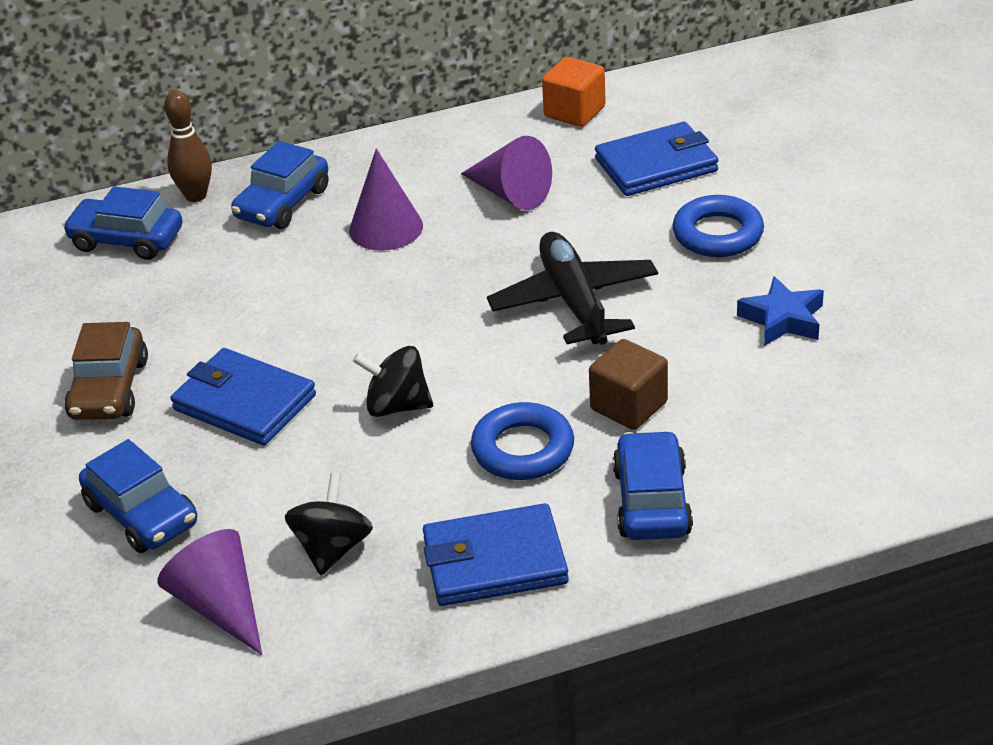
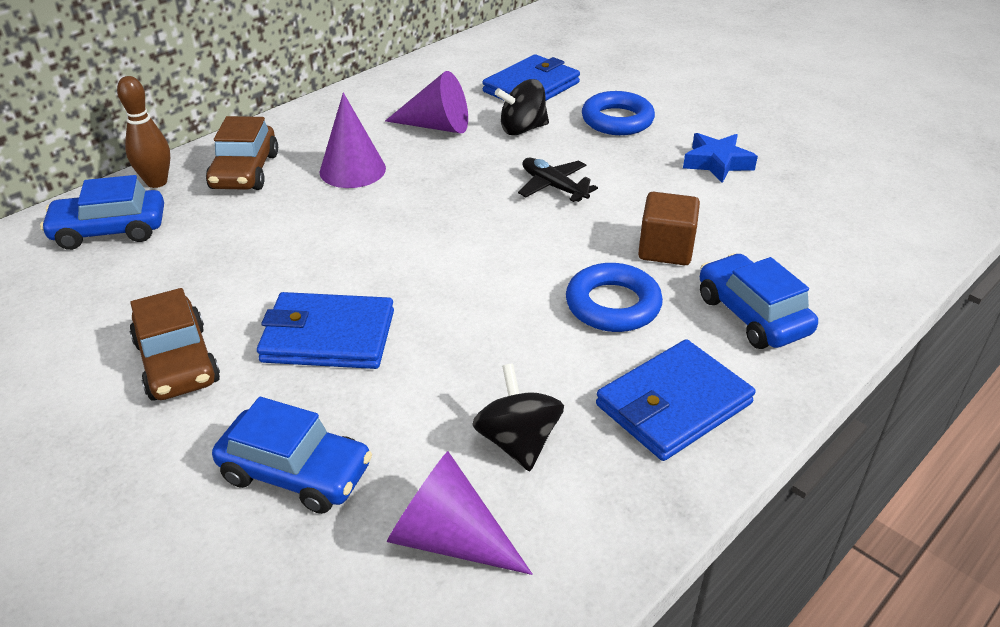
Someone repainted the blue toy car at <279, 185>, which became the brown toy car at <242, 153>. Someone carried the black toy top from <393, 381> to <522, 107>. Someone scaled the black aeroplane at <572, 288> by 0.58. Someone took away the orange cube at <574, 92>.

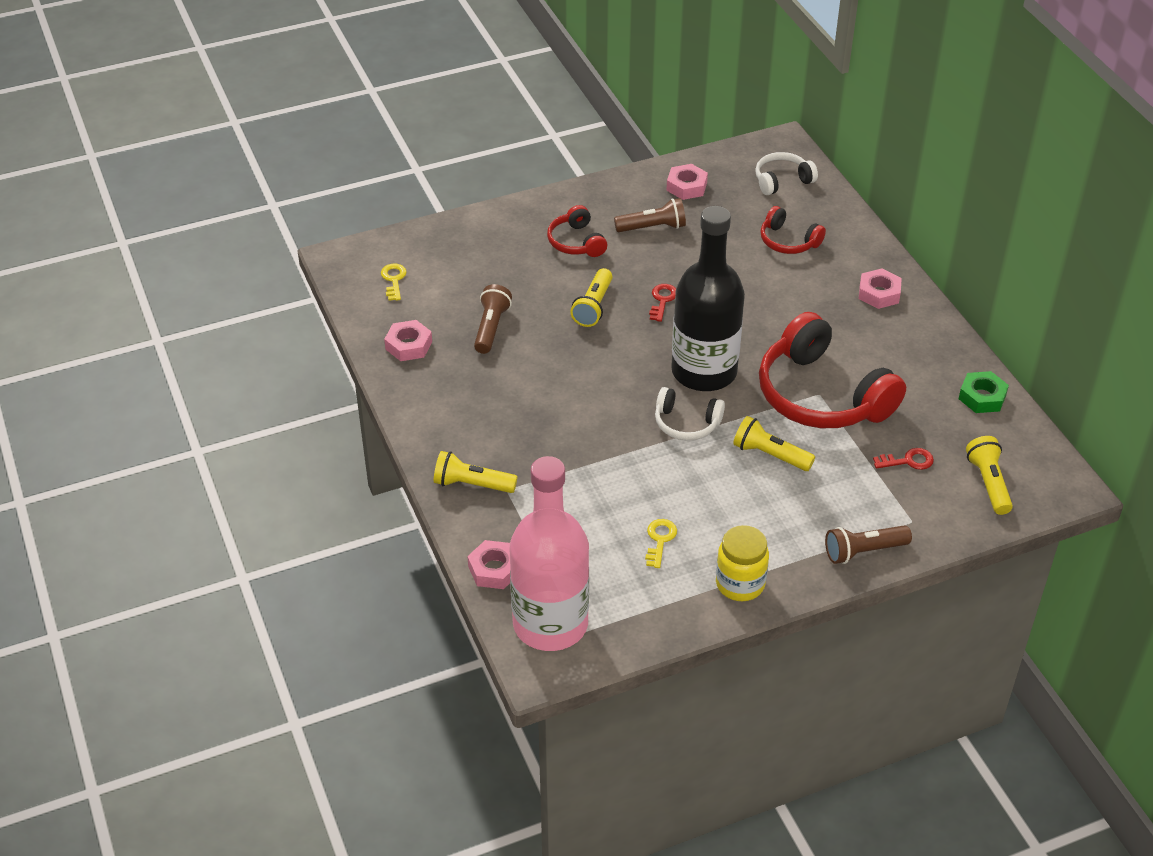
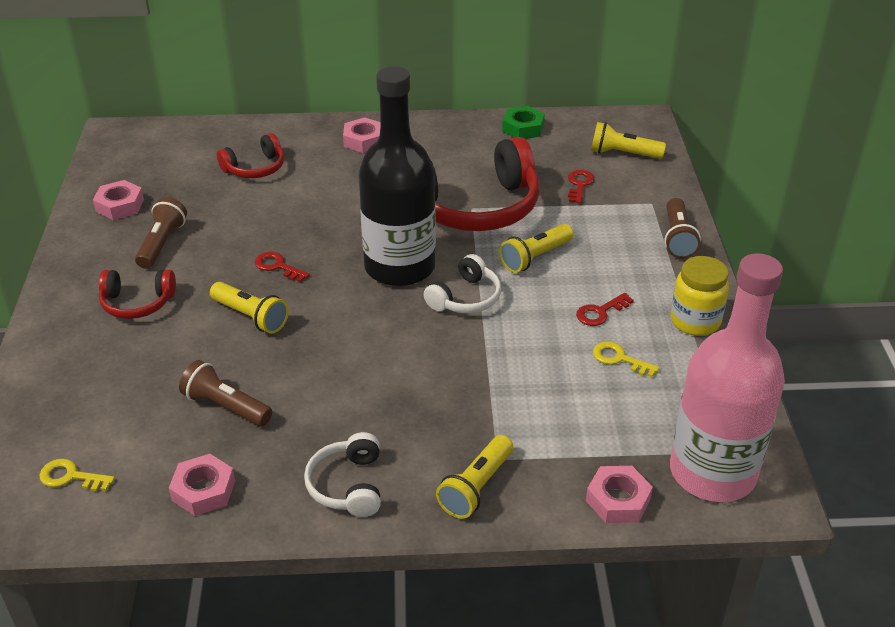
Someone carried the snow-white headset from <786, 173> to <342, 474>. Someone put down the crimson latchkey at <605, 309>.

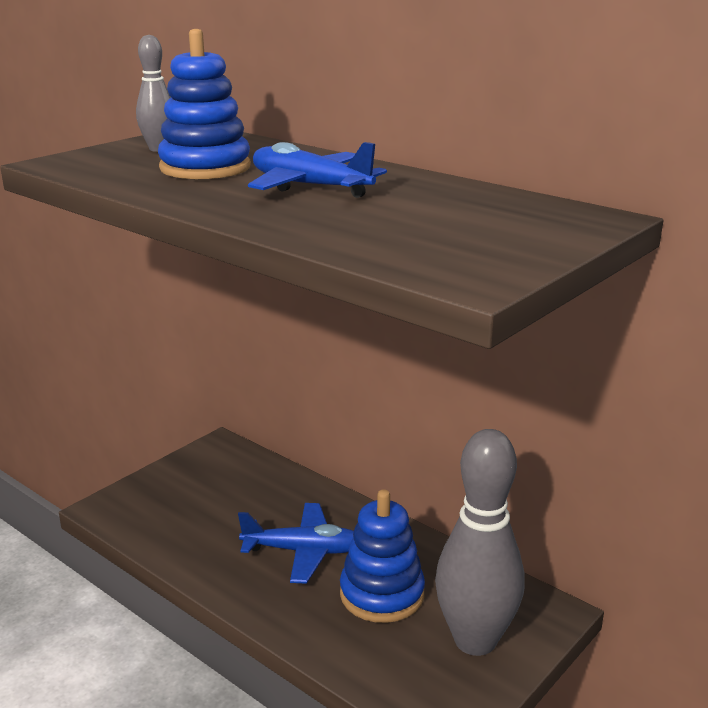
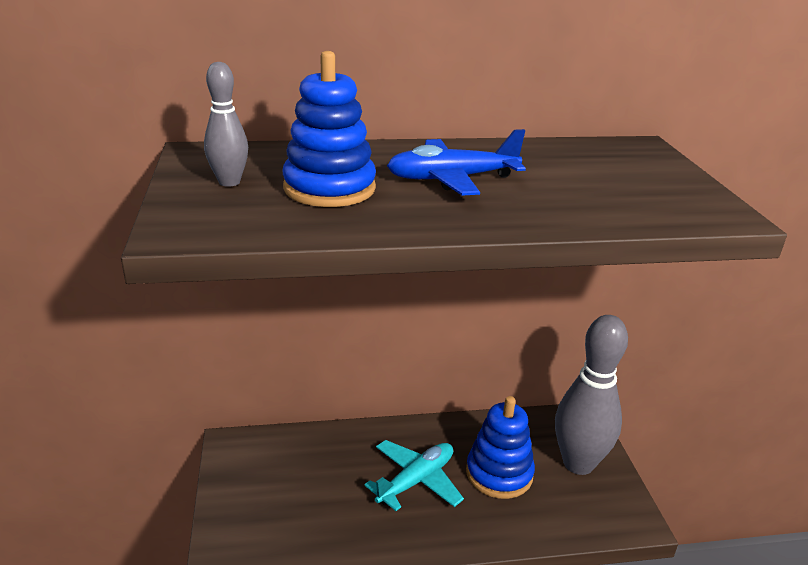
Someone repainted the blue aeroplane at <296, 543>, which became the teal aeroplane at <414, 475>.

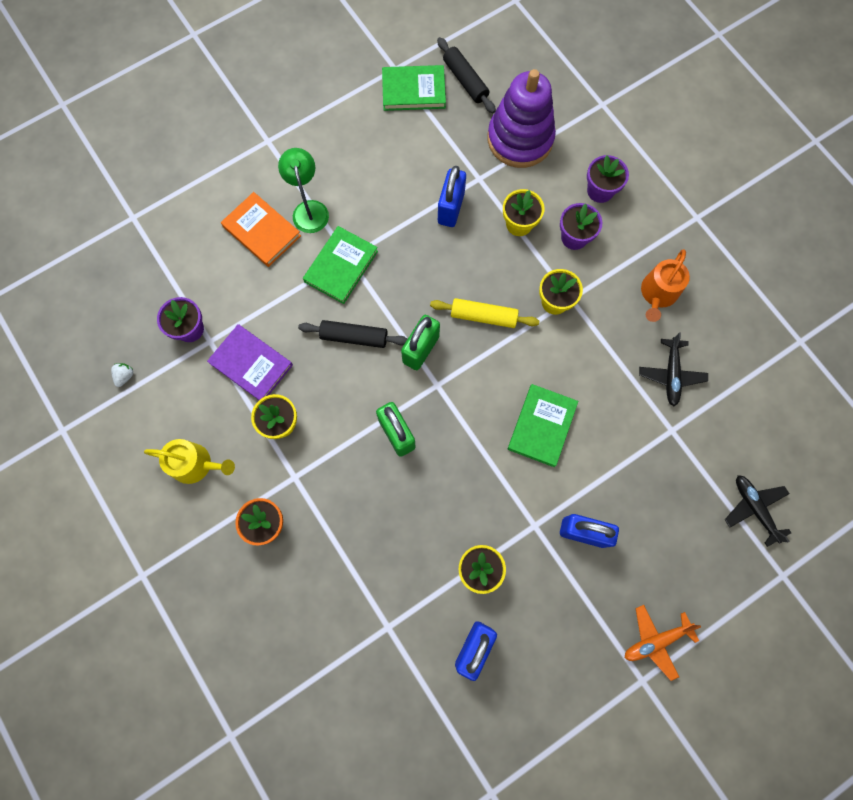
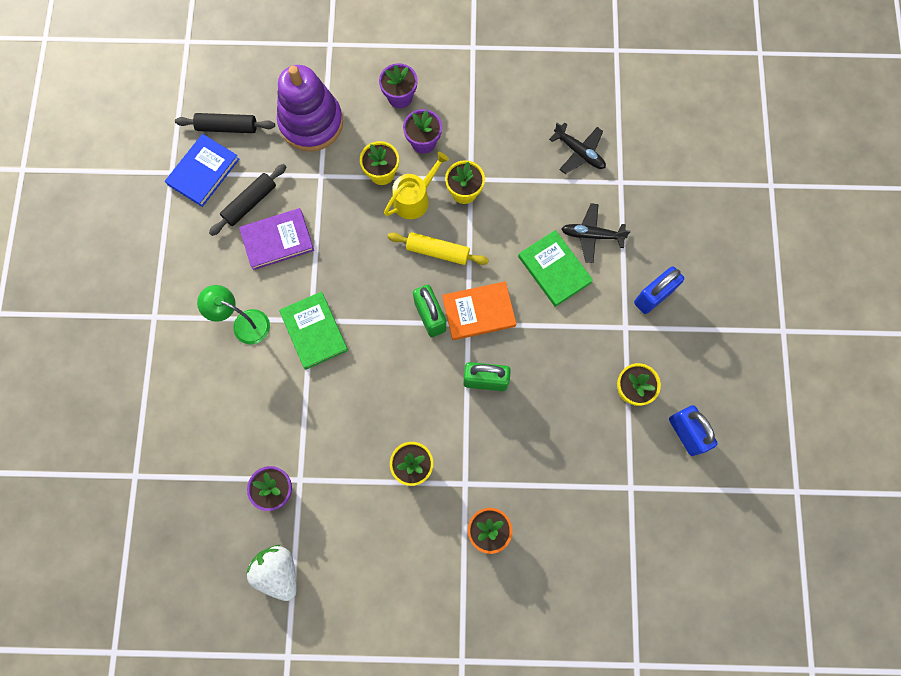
Someone scaled the snow-white strawberry at <122, 375> by 2.25. Someone carried the bright yellow watering can from <189, 461> to <416, 185>. Someone carried the violet hardcover from <250, 362> to <276, 239>. Someone carried the orange hardcover from <261, 229> to <479, 310>. Someone carried the black dough roller from <352, 334> to <247, 200>. Someone repainted the leaf-green hardcover at <414, 88>, which became the blue hardcover at <202, 170>. Someone rotated the bright yellow dough roller at <484, 313> by 60 degrees clockwise. Someone took away the blue padlock at <452, 196>. Someone took away the orange aeroplane at <663, 643>. Someone took away the orange watering can at <665, 285>. Someone carried the black aeroplane from <758, 511> to <596, 233>.

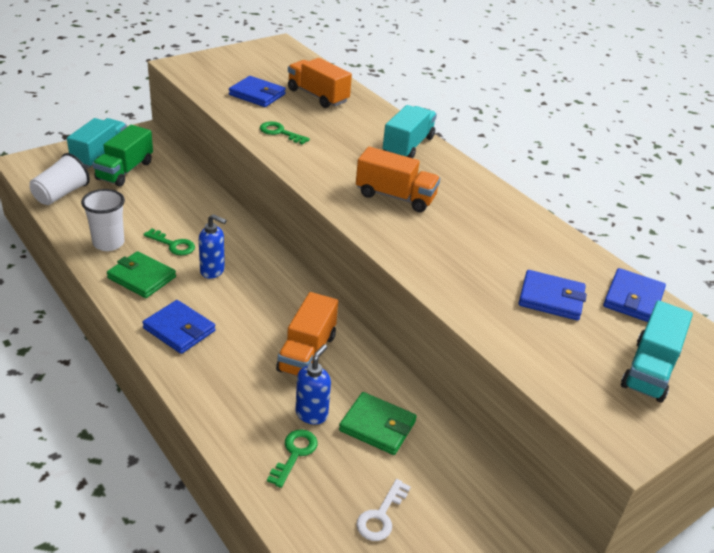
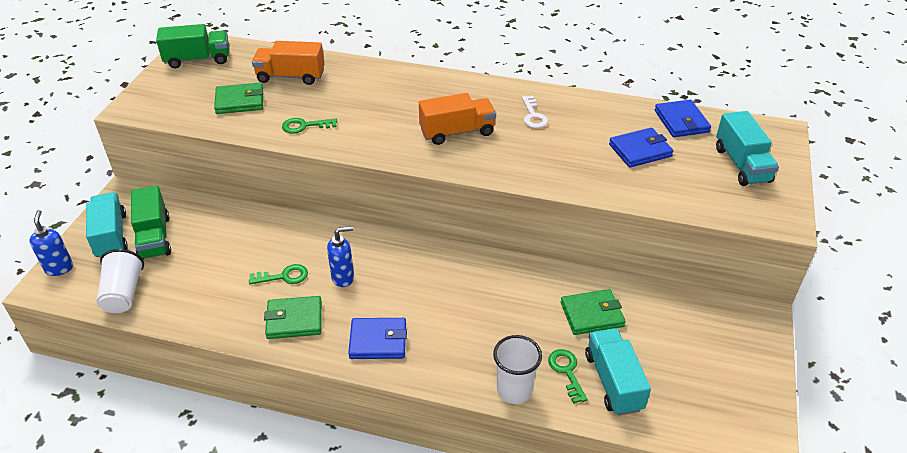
Someone carried the snow-white tumbler from <103, 220> to <517, 369>. Someone repainted the blue card wallet at <257, 91>, which became the leaf-green card wallet at <238, 98>. Someone took away the orange toy truck at <307, 334>. Someone carried the blue soap dispenser from <313, 384> to <51, 243>. Someone carried the snow-white latchkey from <383, 510> to <535, 112>. Someone carried the teal toy truck from <410, 131> to <618, 372>. Someone put down the leaf-green toy truck at <192, 46>.

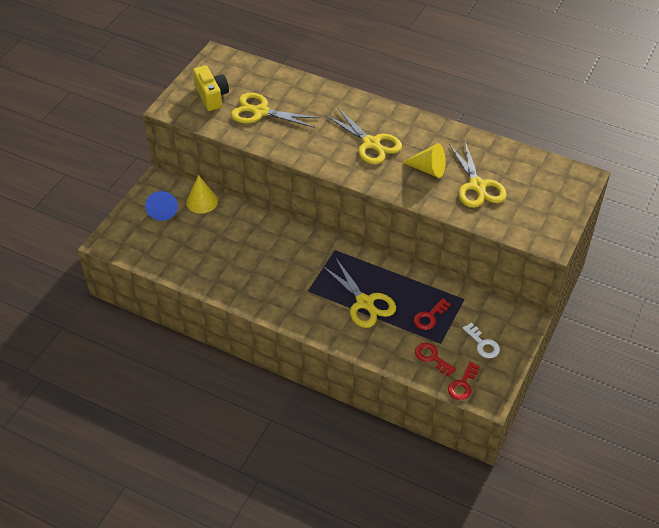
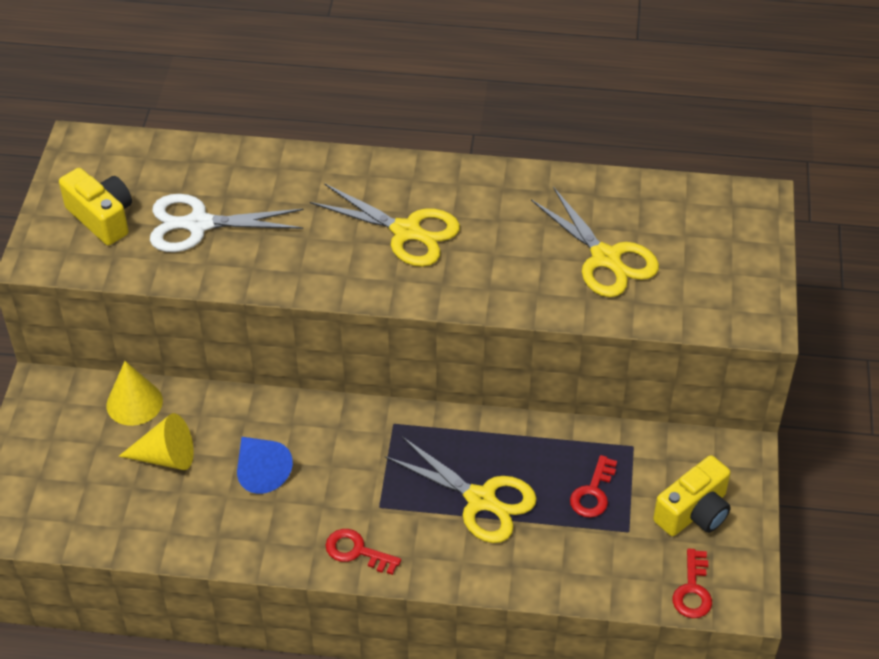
Someone carried the blue solid cone from <161, 206> to <265, 465>. Someone repainted the bright yellow pair of scissors at <275, 110>, which became the snow-white pair of scissors at <227, 223>. Someone carried the bright yellow solid cone from <424, 161> to <156, 441>. Someone carried the crimson latchkey from <435, 360> to <363, 552>. Someone swapped the snow-white latchkey at <481, 340> for the bright yellow photo camera at <692, 495>.

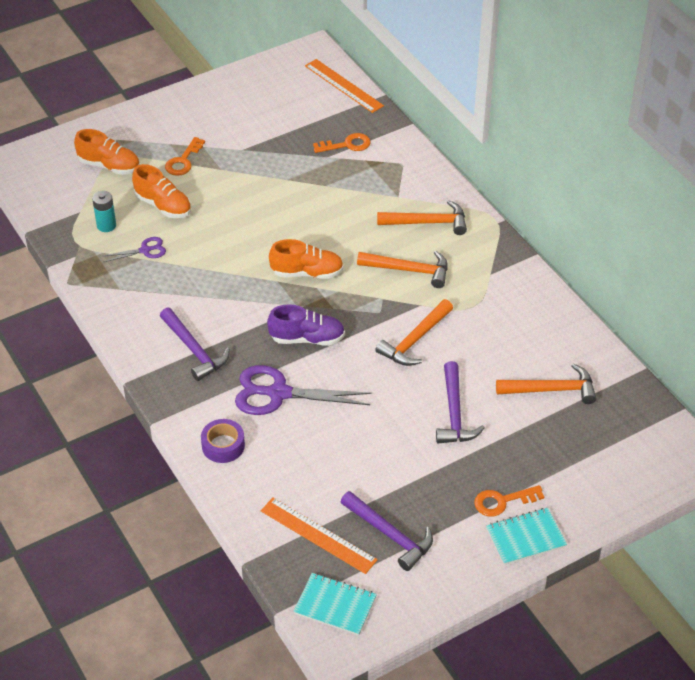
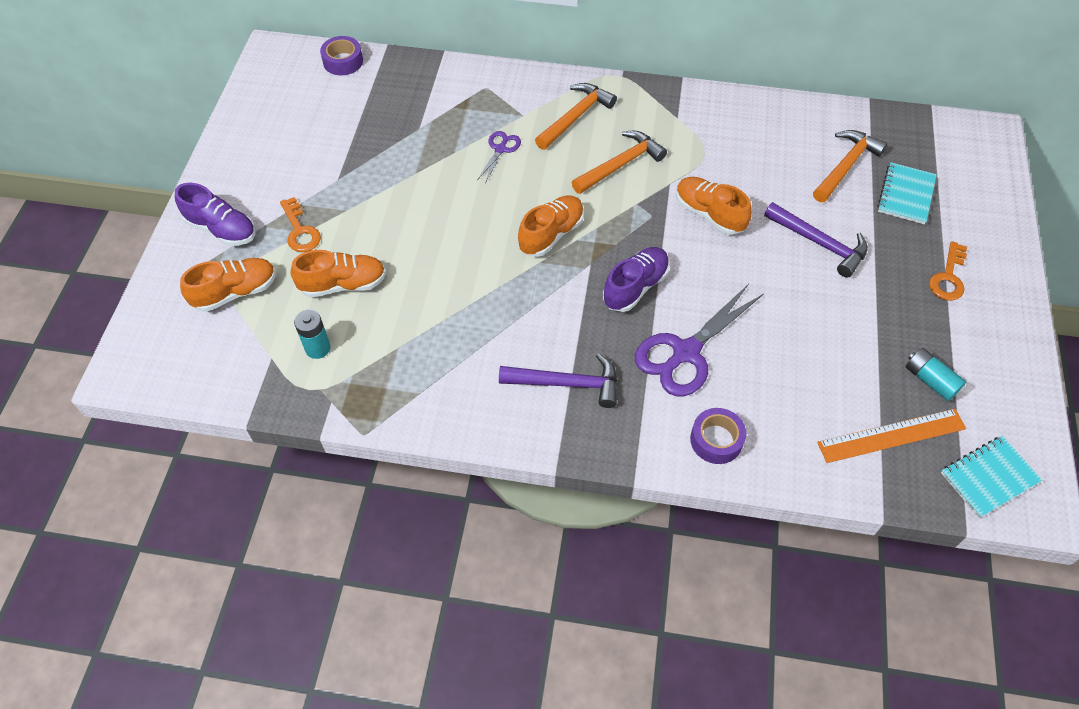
Someone carried the violet pair of scissors from <135, 249> to <499, 157>. Someone swapped the orange straightedge at <344, 86> for the violet tape at <341, 55>. Someone took away the orange latchkey at <342, 143>. Someone swapped the violet hammer at <387, 531> for the teal battery at <935, 374>. Someone swapped the orange hammer at <414, 332> for the orange lace-up shoe at <714, 206>. Someone carried the teal notepad from <526, 536> to <907, 193>. Someone put down the violet lace-up shoe at <215, 214>.

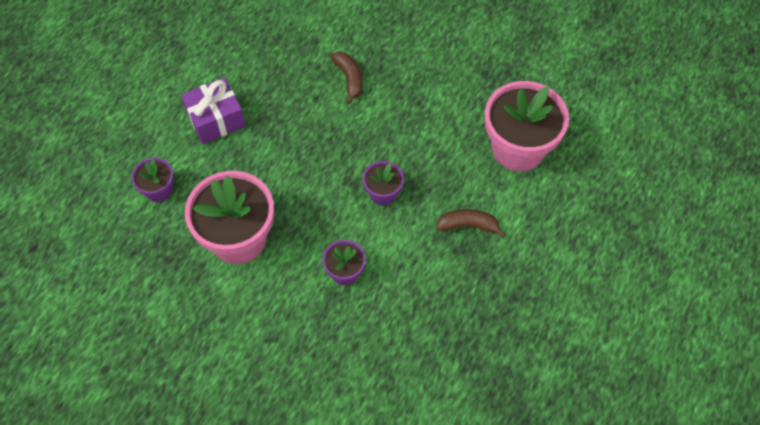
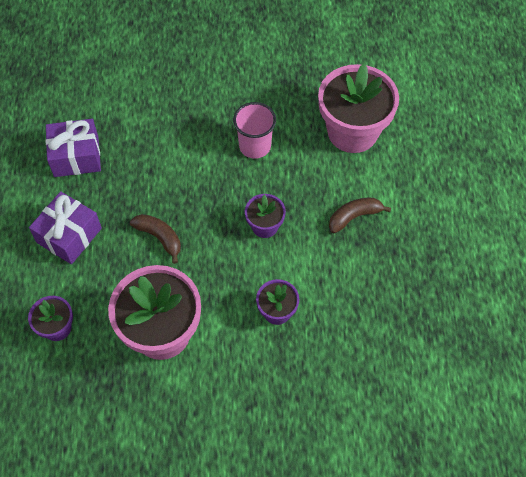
Someone carried the brown toy banana from <347, 78> to <155, 239>. Someone put down the violet gift at <73, 148>. Someone put down the rosy tumbler at <254, 130>.

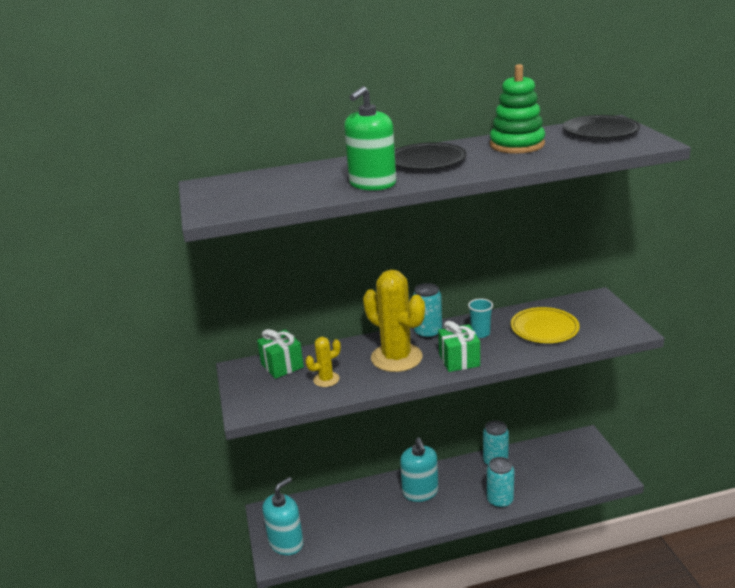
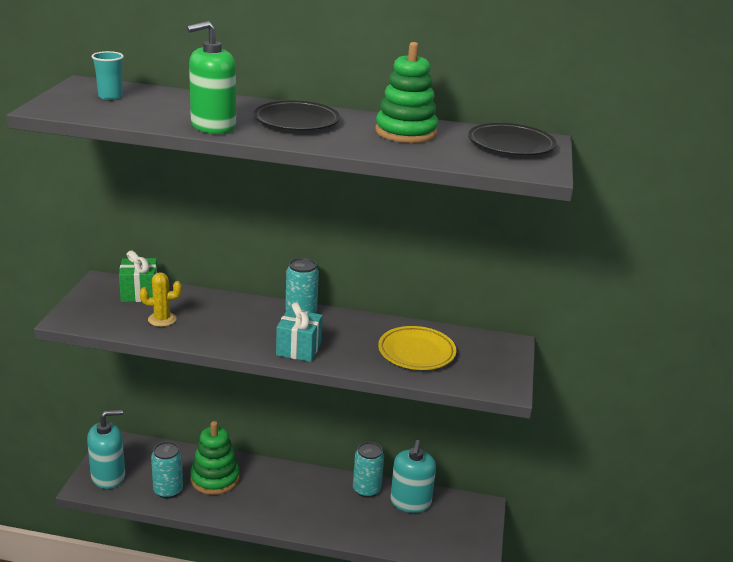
Someone took away the bright yellow prickly plant at <394, 321>. Someone carried the teal soap dispenser from <419, 469> to <413, 476>. Someone repainted the leaf-green gift at <459, 346>, which became the teal gift at <299, 332>. Someone carried the teal tumbler from <480, 318> to <108, 75>. Someone carried the teal tin from <500, 482> to <167, 470>. Someone put down the leaf-green stacking rings at <215, 458>.

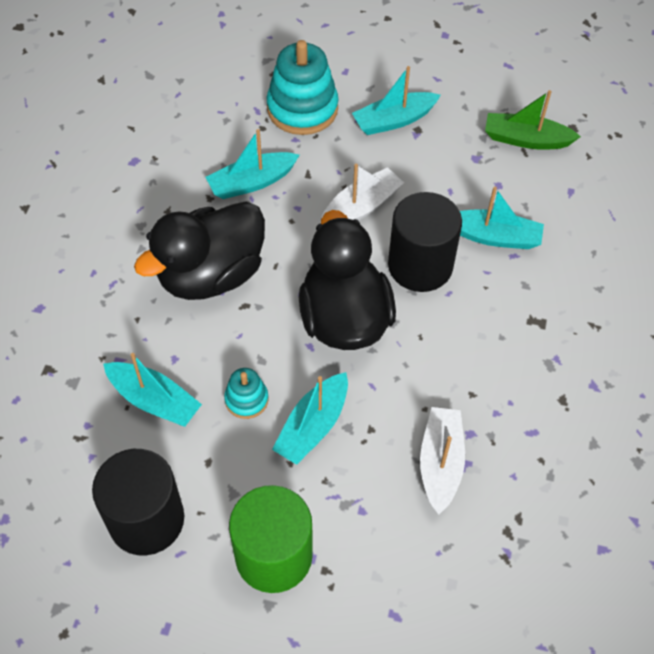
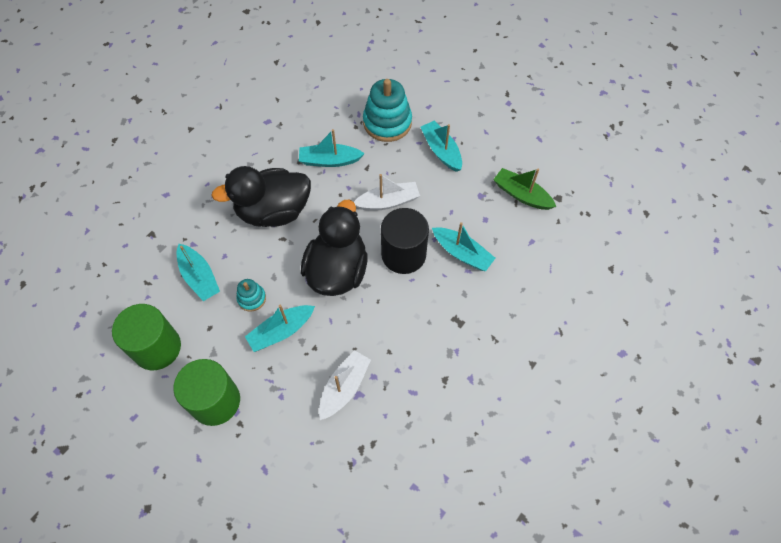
Someone repainted the black cylinder at <138, 502>, which became the leaf-green cylinder at <146, 337>. Someone rotated the teal sailboat at <396, 100> by 60 degrees clockwise.

